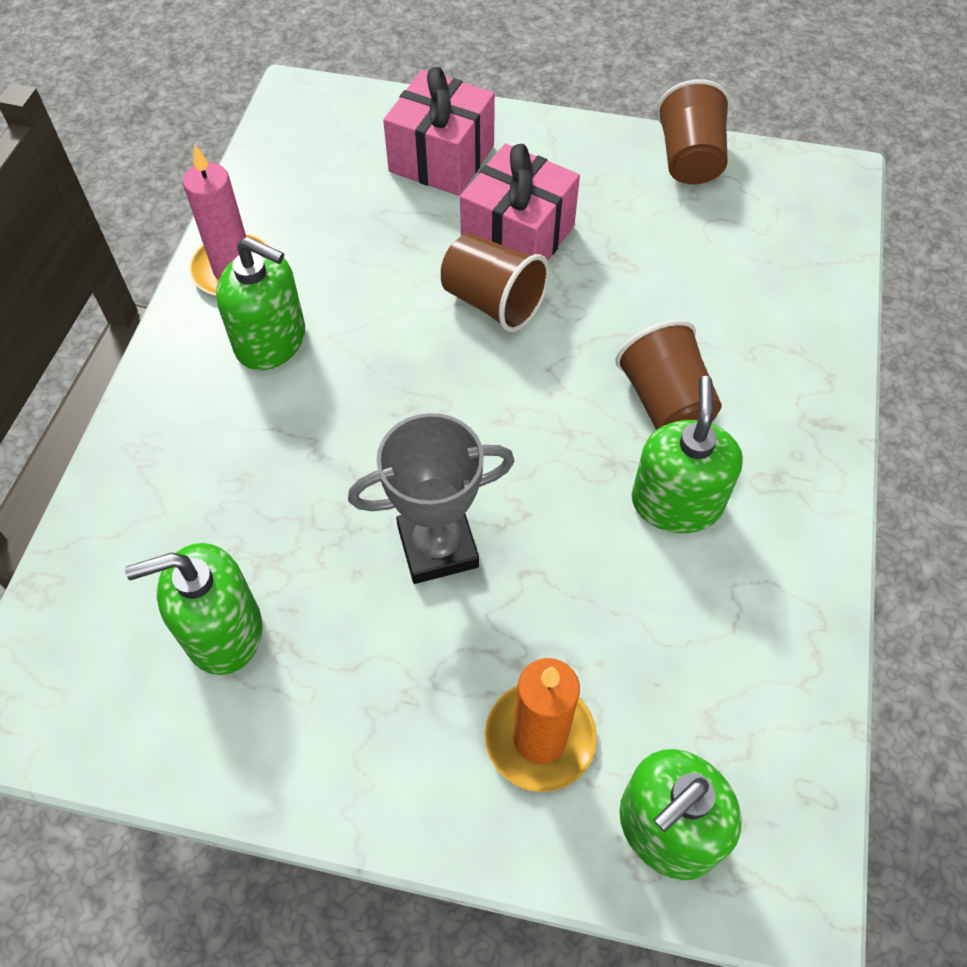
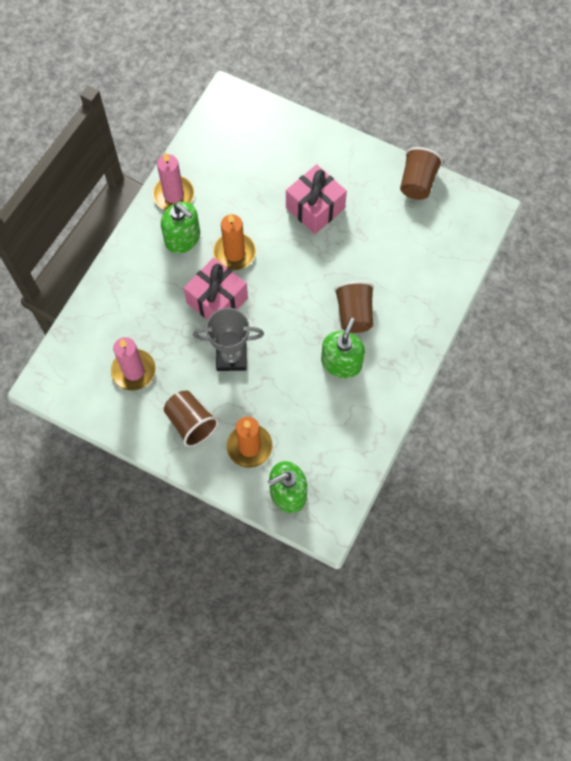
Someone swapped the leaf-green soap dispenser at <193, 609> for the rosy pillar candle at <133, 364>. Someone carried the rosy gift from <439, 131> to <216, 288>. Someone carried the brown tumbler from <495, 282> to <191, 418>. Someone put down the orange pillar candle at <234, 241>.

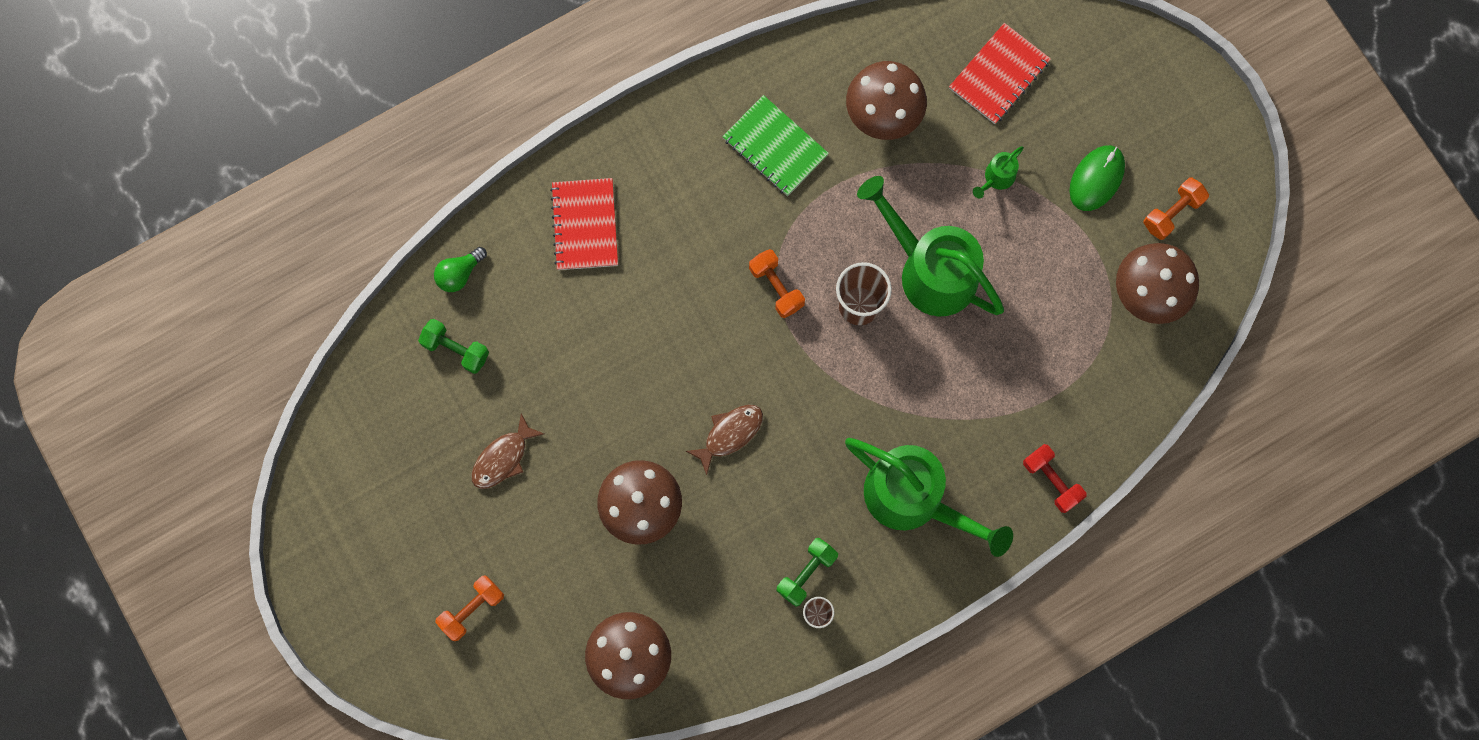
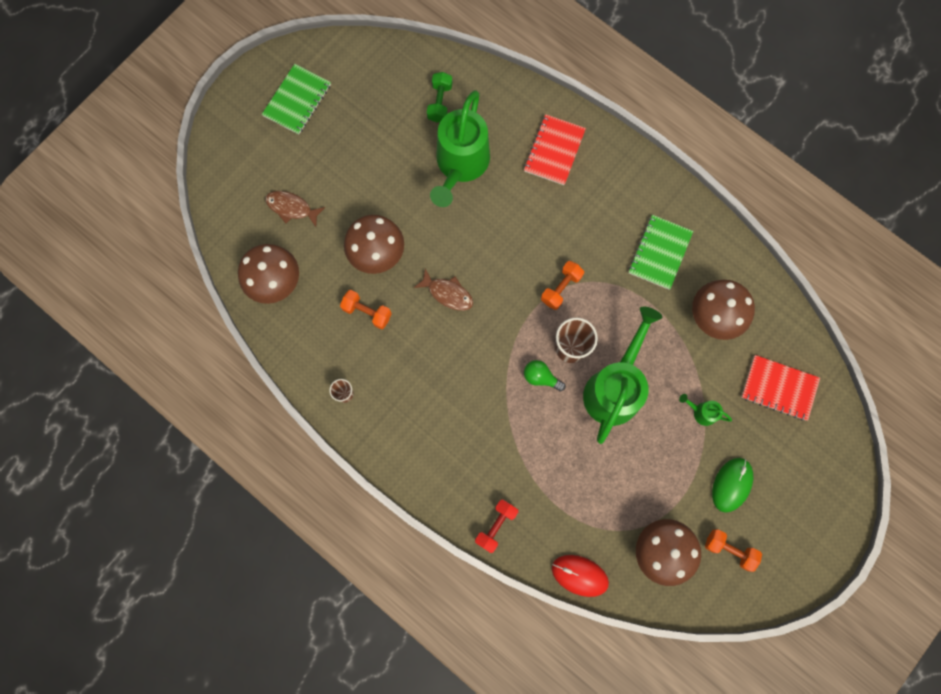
Someone carried the leaf-green bulb from <460, 269> to <545, 375>. Someone carried the orange hand weight from <469, 608> to <366, 309>. Someone carried the brown fish from <507, 451> to <295, 209>. Someone rotated the crimson notepad at <584, 224> by 45 degrees counterclockwise. Someone took away the leaf-green hand weight at <807, 572>. Someone carried the leaf-green watering can from <929, 497> to <460, 148>. Someone rotated the leaf-green computer mouse at <1097, 178> by 75 degrees counterclockwise. Someone put down the leaf-green notepad at <296, 99>. Someone put down the crimson computer mouse at <580, 576>.

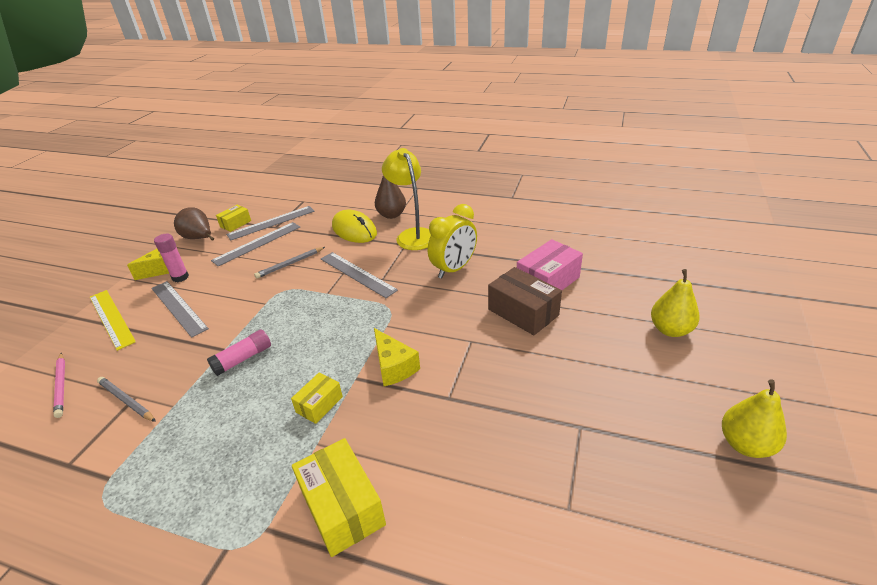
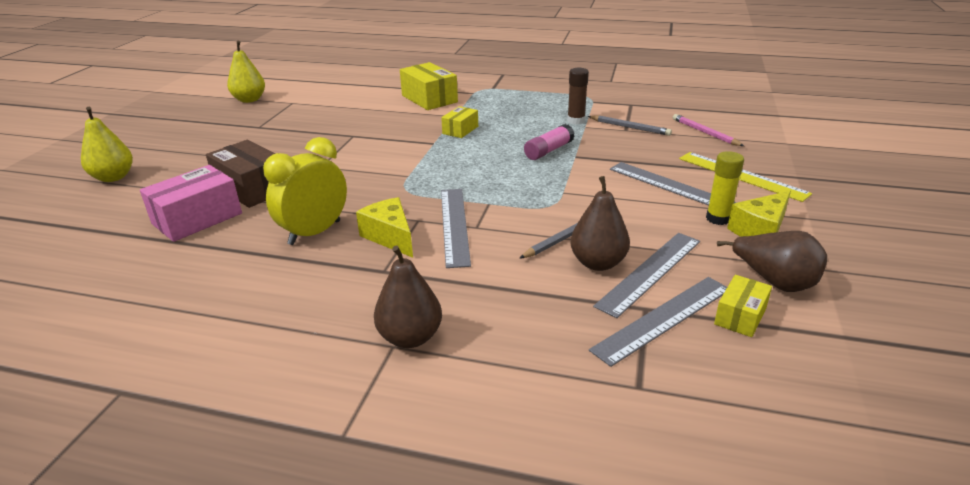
Someone repainted the rosy glue stick at <171, 258>, which became the bright yellow glue stick at <725, 188>. Someone rotated the grey straightedge at <359, 275> by 45 degrees clockwise. Someone took away the bright yellow computer mouse at <354, 226>. Someone carried the bright yellow piece of cheese from <397, 357> to <384, 227>. Someone took away the bright yellow lamp at <406, 199>. Someone carried the bright yellow toy pear from <754, 418> to <246, 72>. Someone put down the brown glue stick at <578, 96>. Someone put down the brown toy pear at <600, 223>.

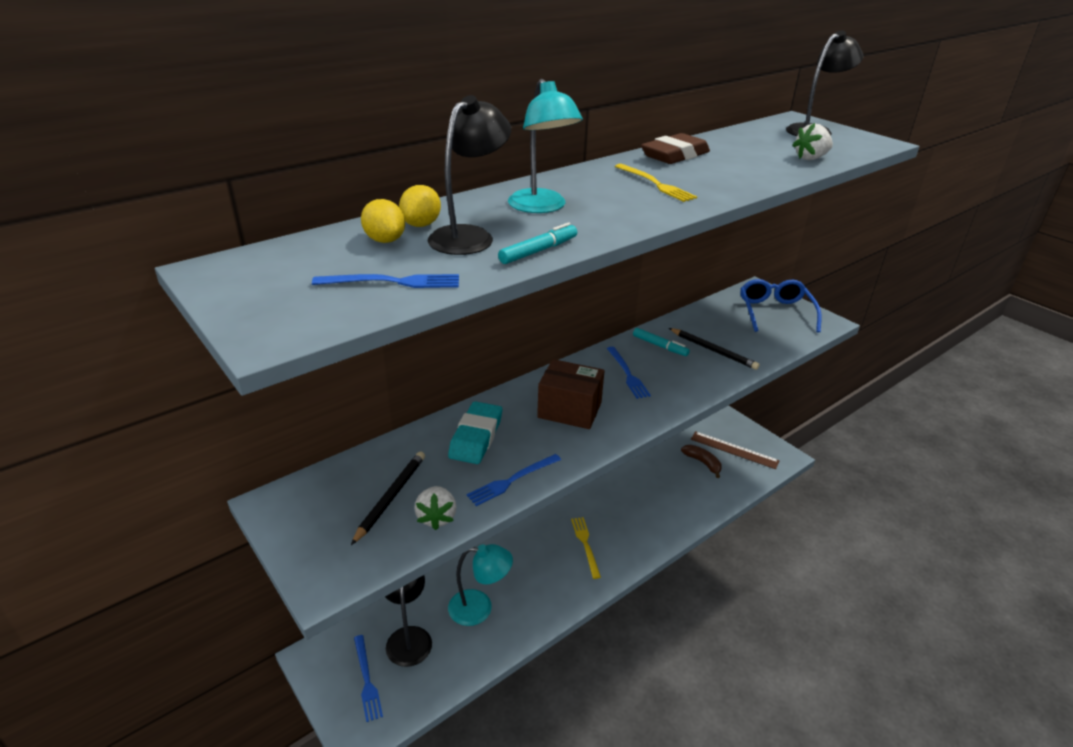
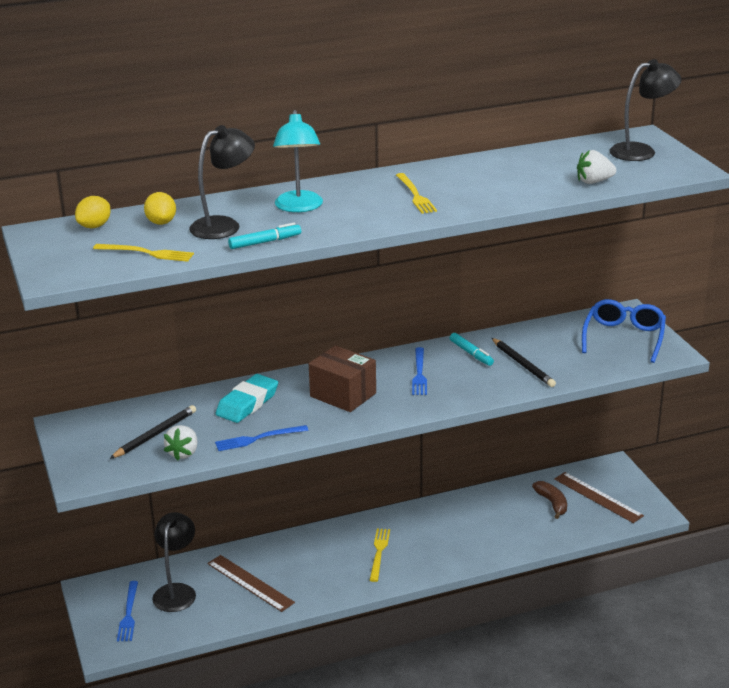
Someone repainted the blue dinner fork at <385, 281>, which became the bright yellow dinner fork at <143, 253>. Someone carried the bright yellow toy lemon from <420, 206> to <93, 212>. Someone swapped the teal lamp at <480, 585> for the brown straightedge at <251, 583>. Someone took away the brown gum eraser at <675, 148>.

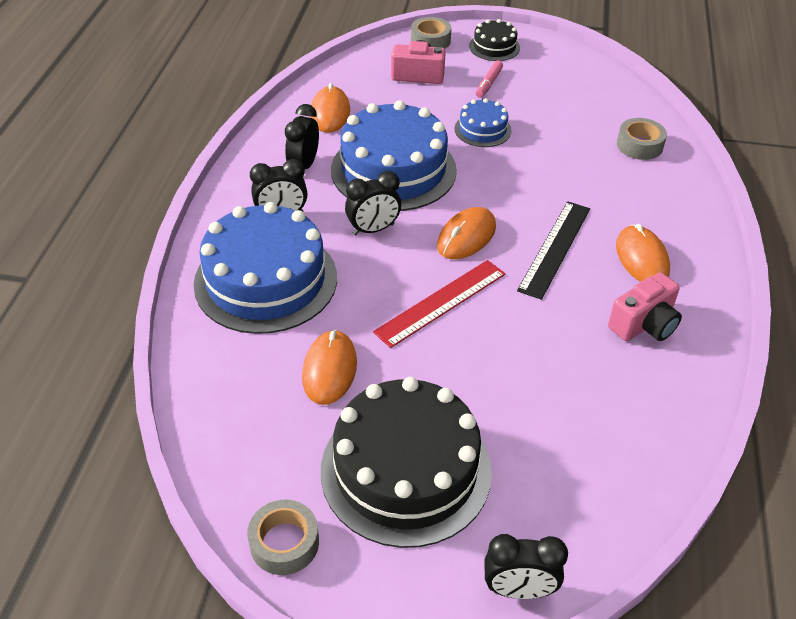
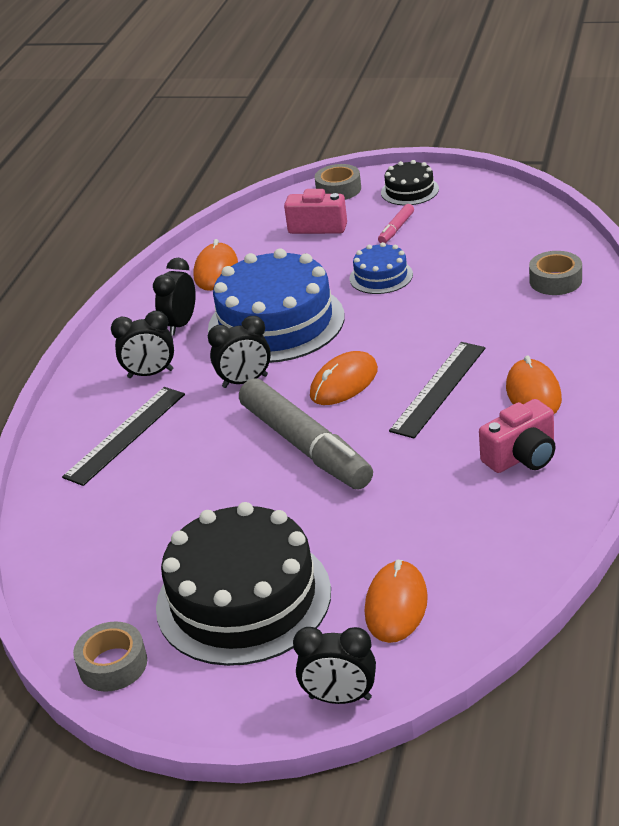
Someone swapped the blue cake at <265, 268> for the black straightedge at <123, 436>. Someone carried the orange computer mouse from <329, 367> to <396, 601>. Someone swapped the crimson straightedge at <439, 304> for the grey marker pen at <306, 433>.

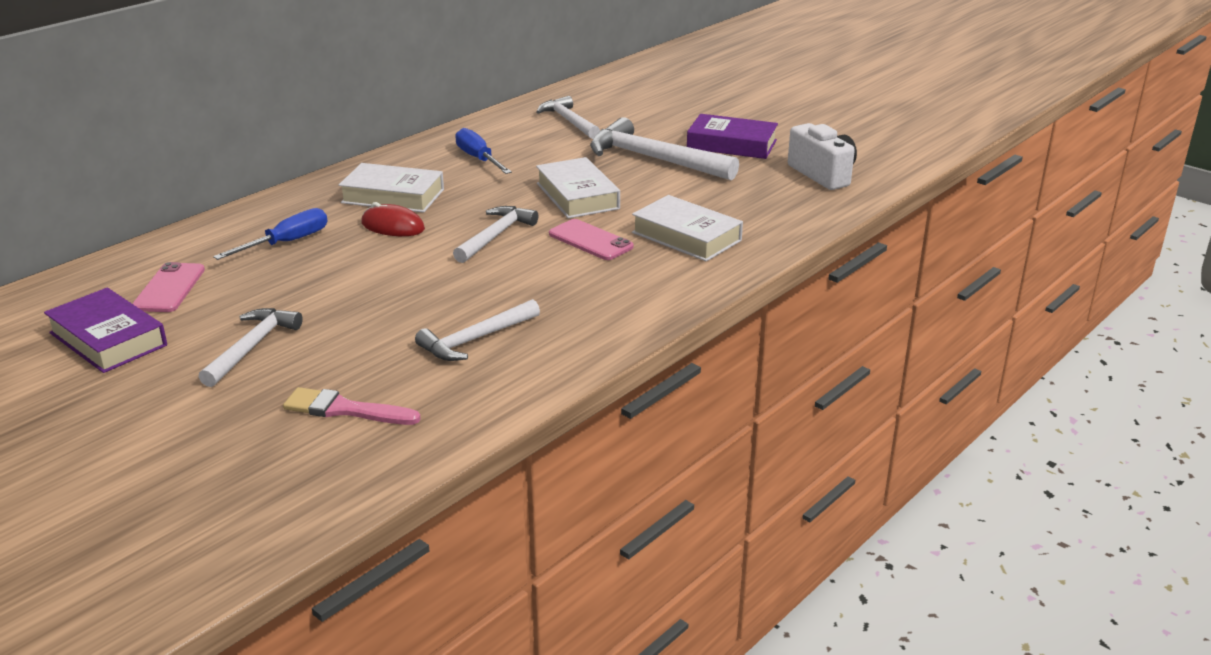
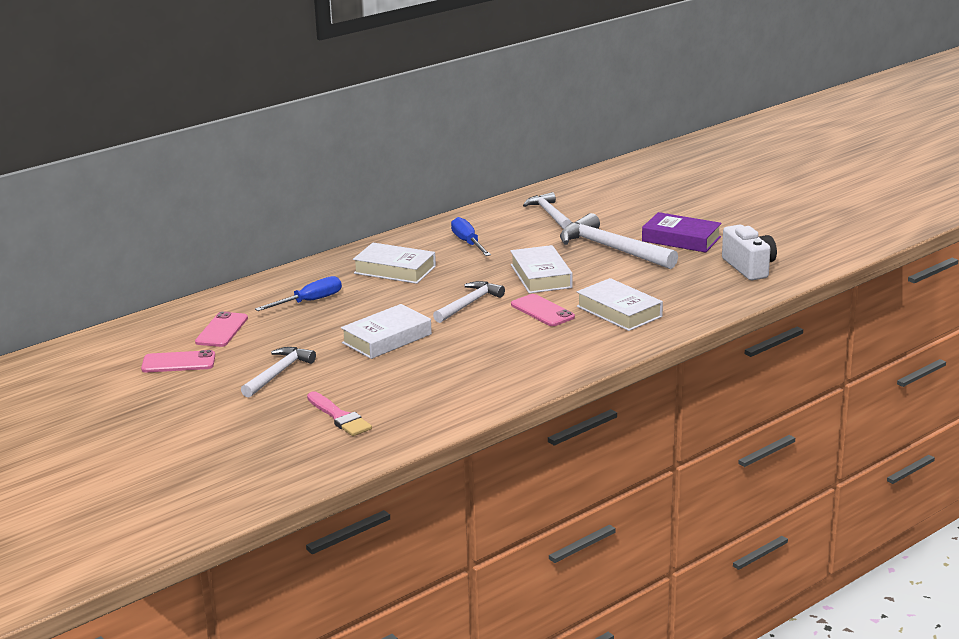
Someone swapped the violet hardcover at <105, 330> for the rosy mobile phone at <178, 361>. Someone rotated the rosy paintbrush at <352, 406> by 150 degrees counterclockwise. Someone took away the crimson computer mouse at <393, 219>. Someone took away the snow-white hammer at <477, 330>. Someone put down the snow-white hardcover at <386, 331>.

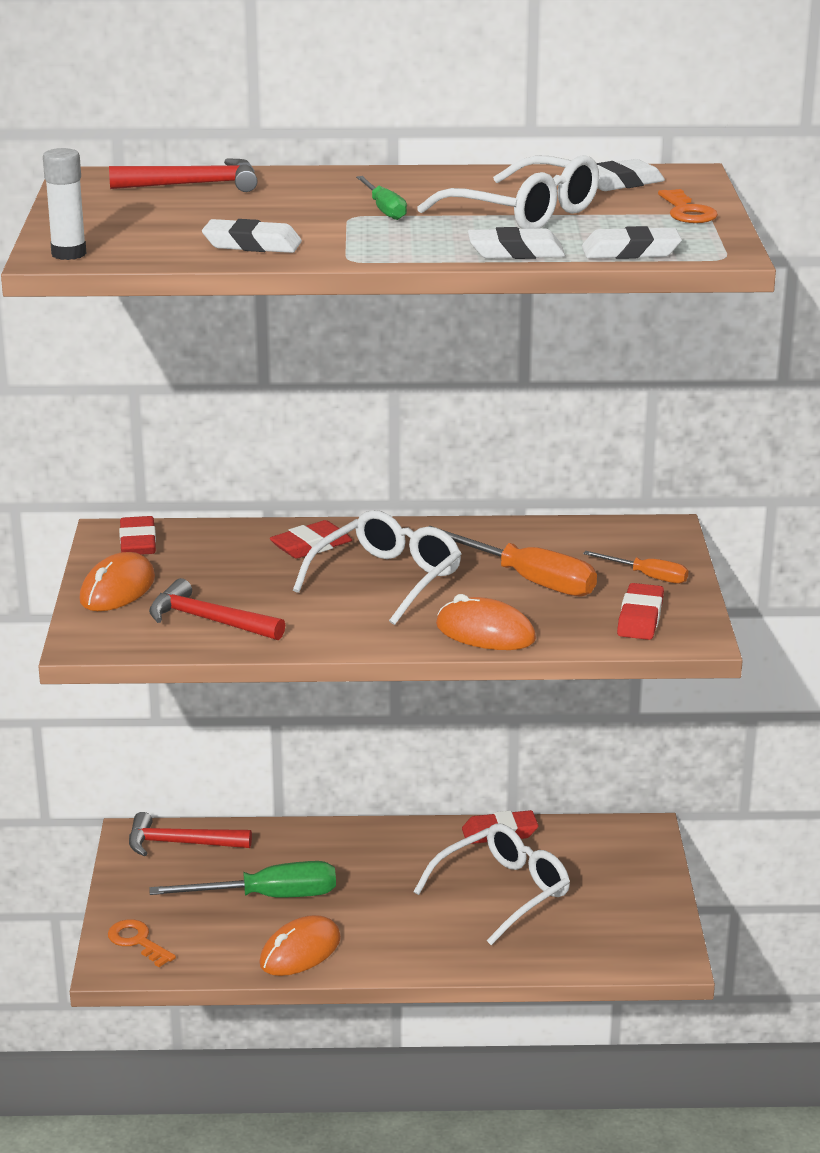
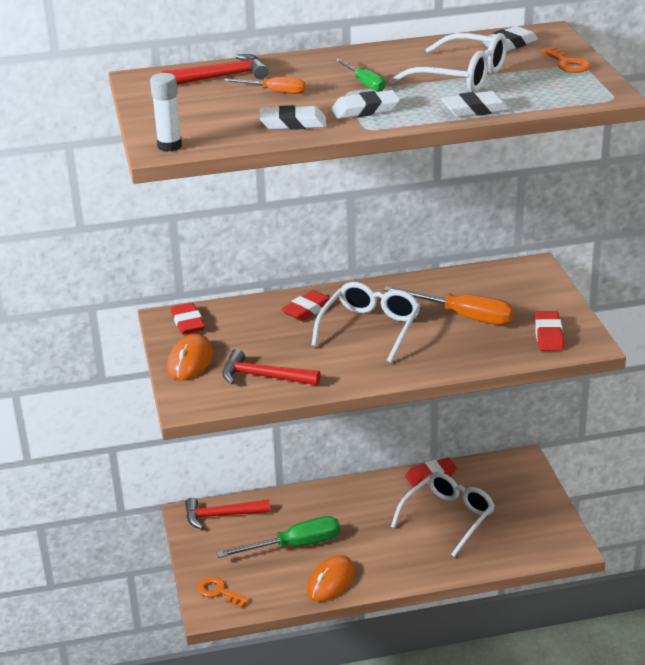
Someone took away the orange computer mouse at <486, 622>. Someone carried the snow-white gum eraser from <632, 242> to <365, 104>. Someone carried the orange hand screwdriver from <635, 567> to <264, 85>.

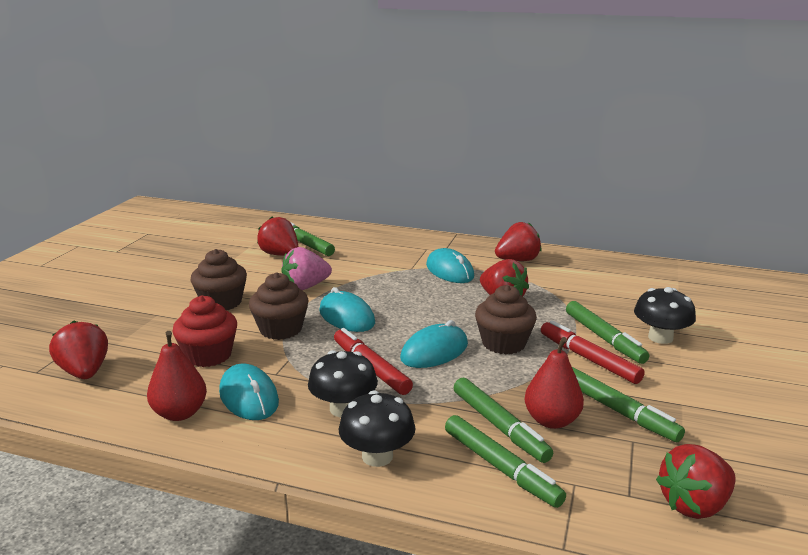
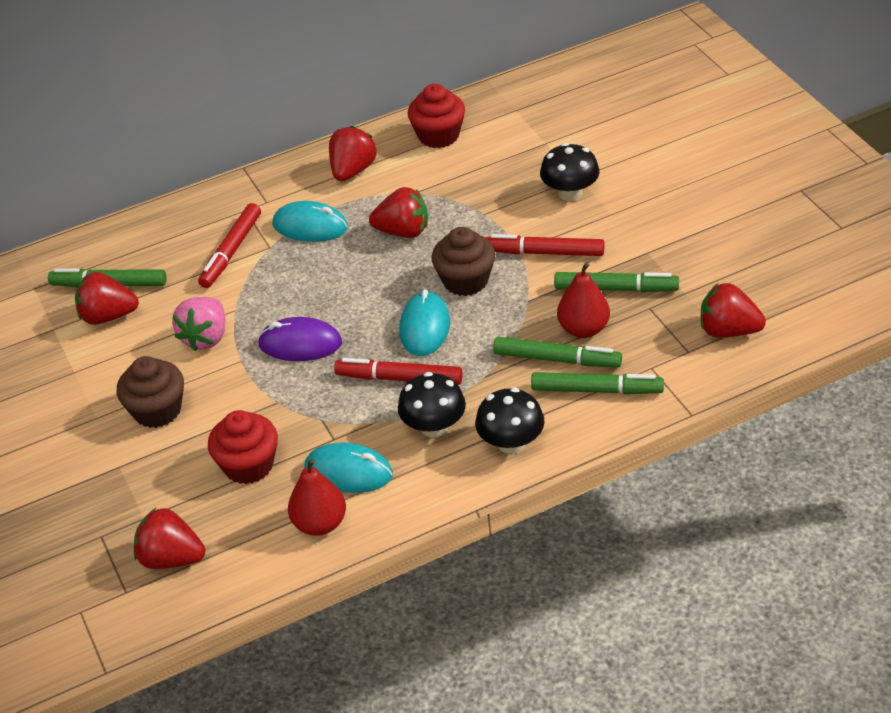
Someone took away the brown fairy cake at <279, 306>. Someone repainted the teal computer mouse at <347, 309>, which became the violet computer mouse at <300, 339>. Someone took away the leaf-green marker pen at <607, 332>. Someone rotated the crimson strawberry at <696, 481> by 90 degrees clockwise. Someone put down the crimson marker pen at <229, 245>. Someone put down the crimson fairy cake at <436, 116>.

